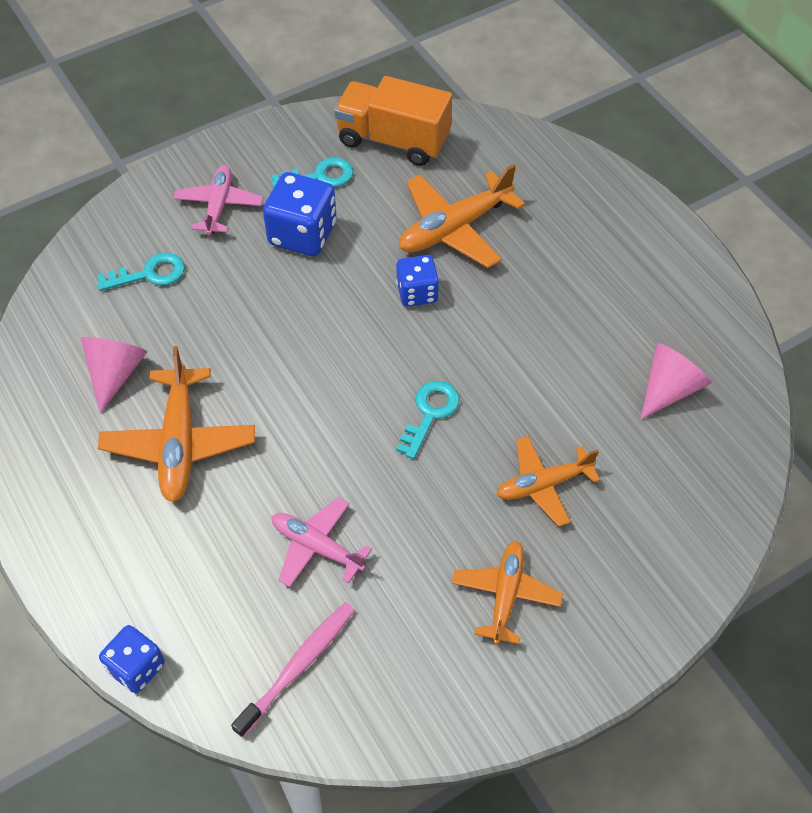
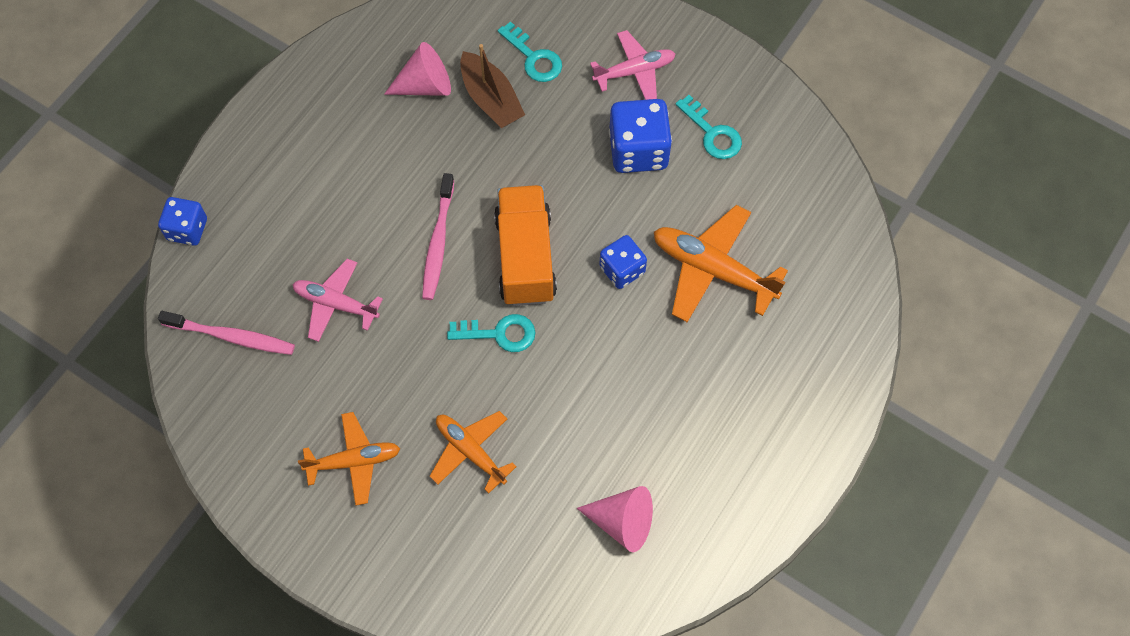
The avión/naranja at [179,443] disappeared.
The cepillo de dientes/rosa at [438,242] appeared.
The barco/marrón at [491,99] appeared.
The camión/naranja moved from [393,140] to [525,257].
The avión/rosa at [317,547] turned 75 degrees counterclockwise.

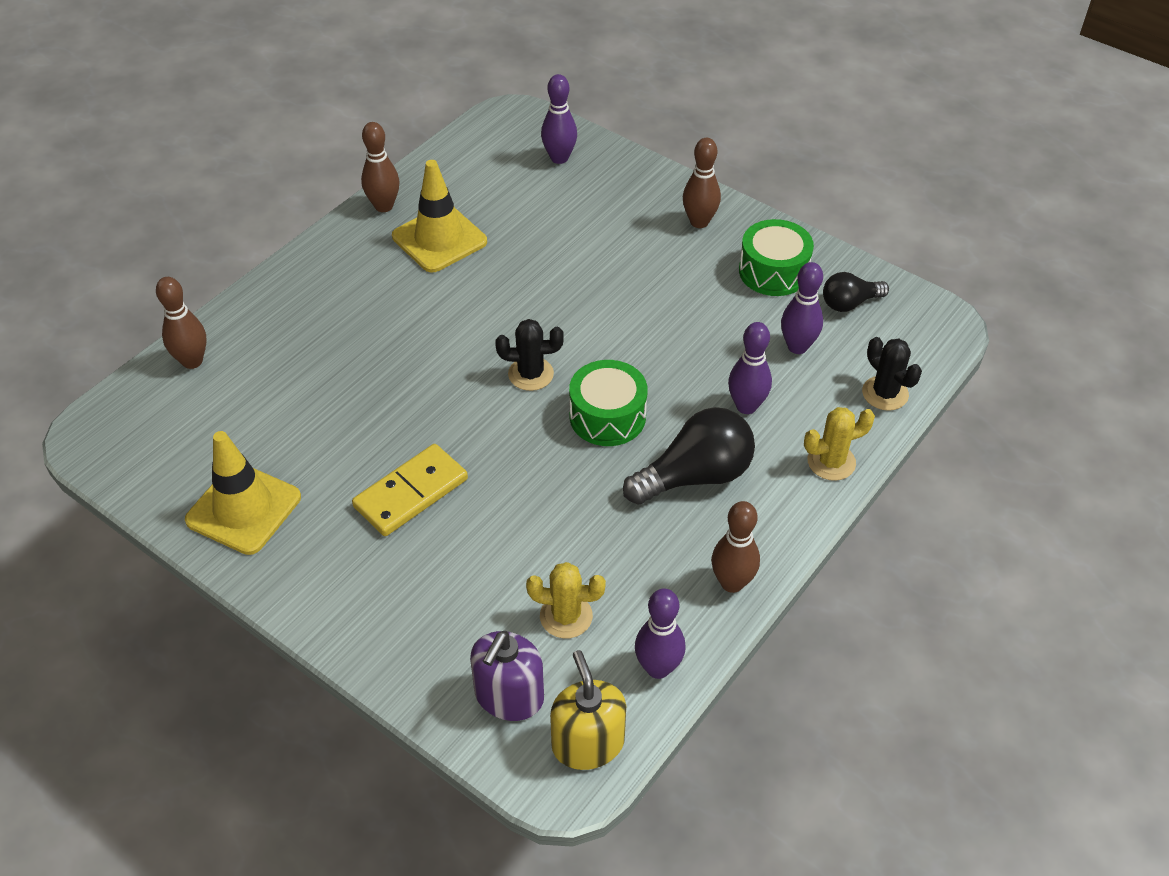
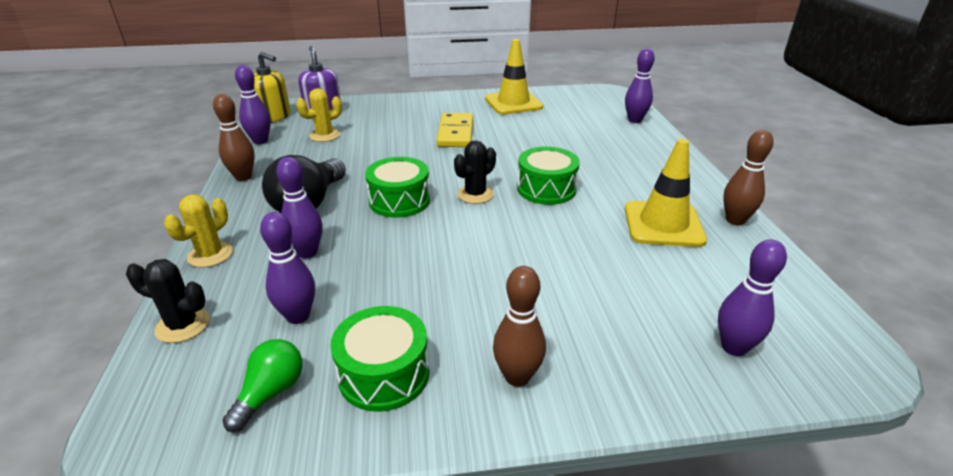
The tambor/verde at [546,189] appeared.
The bolo/marrón at [192,361] became the bolo/morado at [635,120].
The bombilla/negro at [849,303] became the bombilla/verde at [271,393].

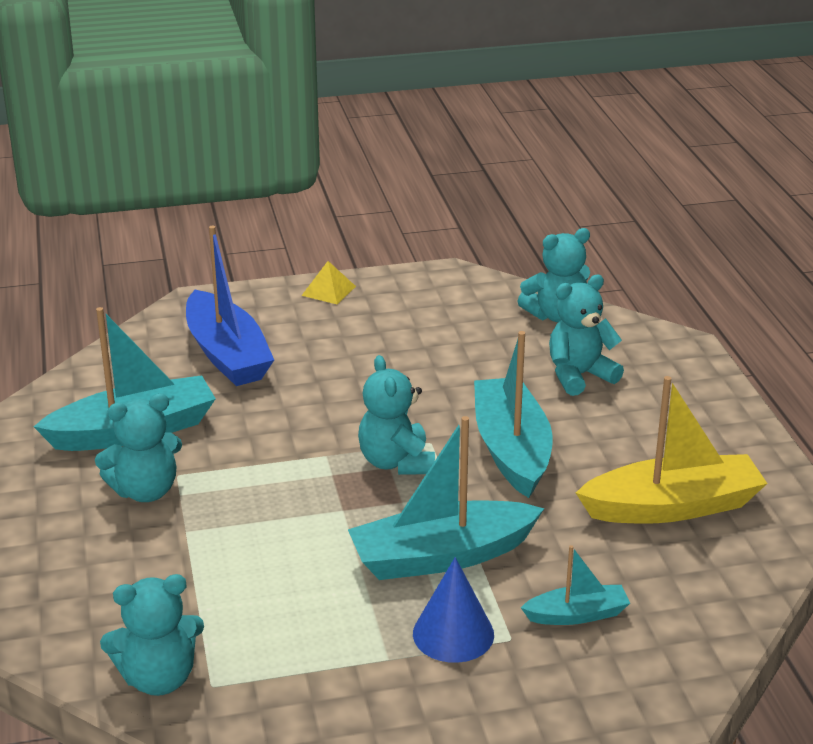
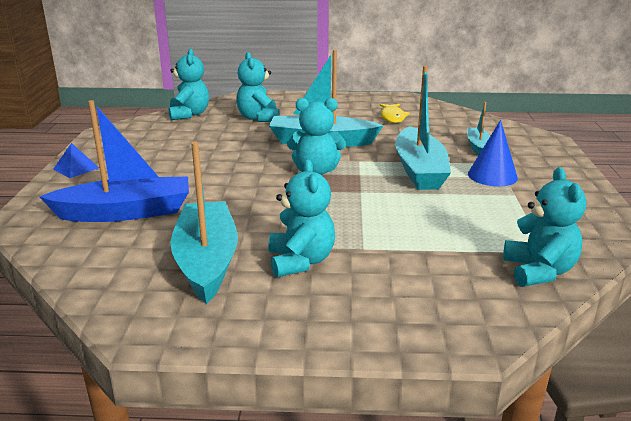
The barco/amarillo at [672,507] was replaced by the pez/amarillo at [392,117].
The pirámide/amarillo at [328,291] became the pirámide/azul at [76,168].

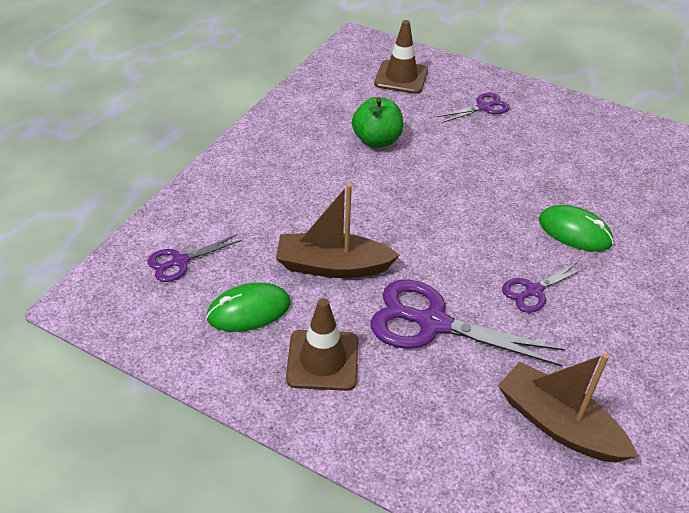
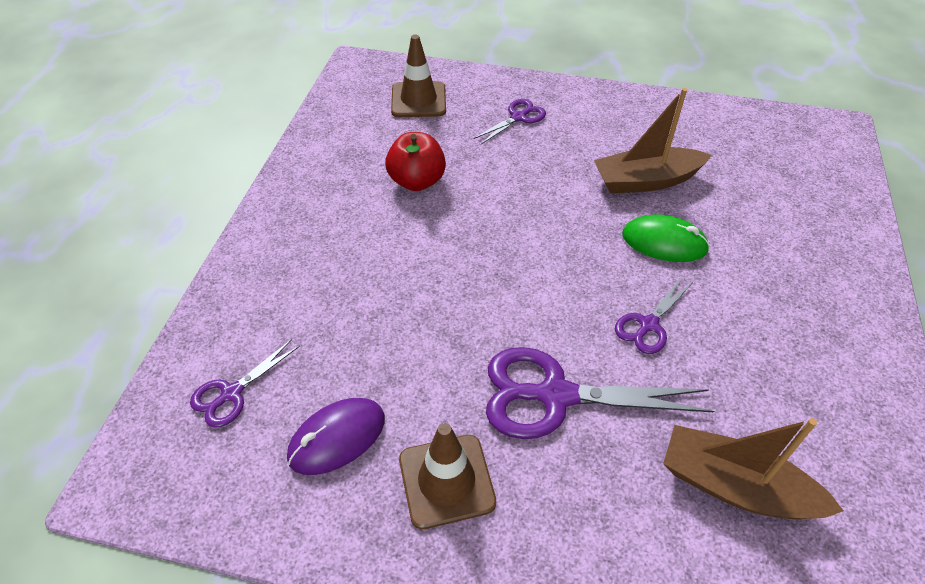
The barco/marrón moved from [333,266] to [646,181].
The ratón/verde at [249,310] became the ratón/morado at [337,437].
The manzana/verde at [377,140] became the manzana/rojo at [417,181].

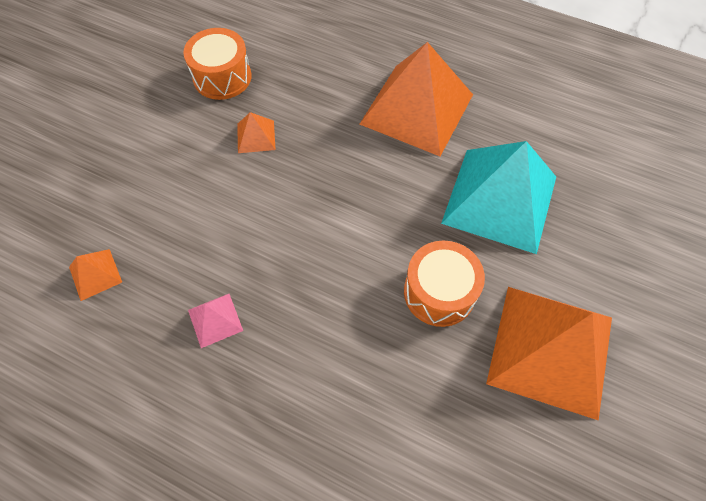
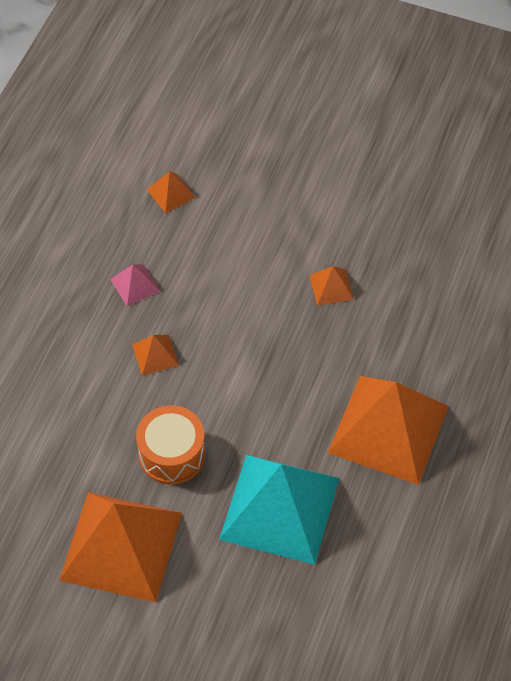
The tambor/naranja at [222,77] disappeared.
The pirámide/naranja at [155,355] appeared.

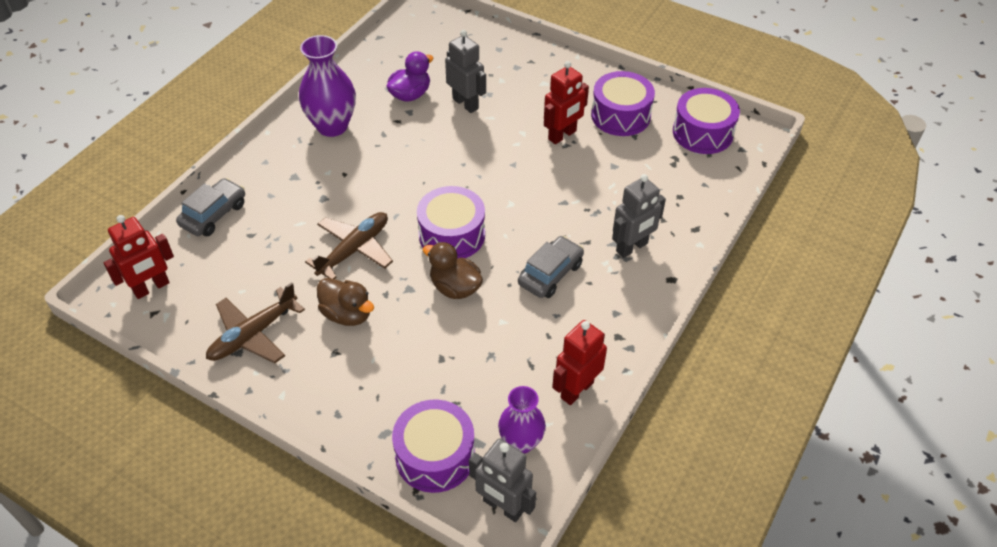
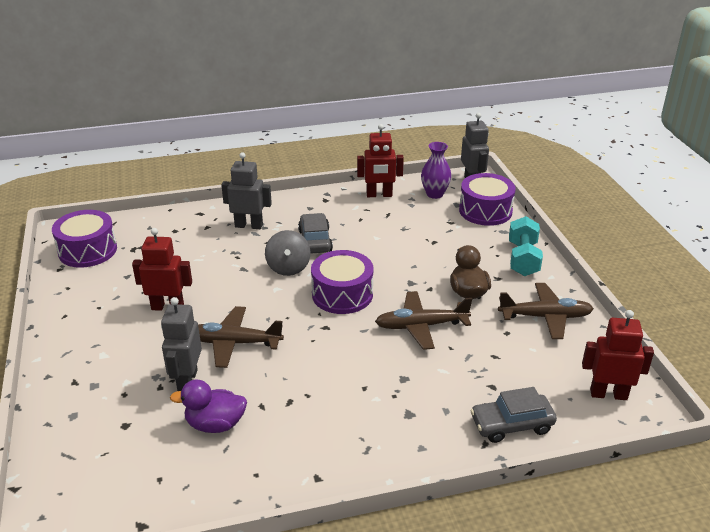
The florero/morado at [332,126] disappeared.
The pato/marrón at [455,287] disappeared.
The tambor/morado at [620,115] disappeared.
The avión/marrón at [233,343] appeared.
The peonza/gris at [288,268] appeared.
The mancuerna/turquesa at [523,259] appeared.
The coche/gris at [550,274] turned 90 degrees clockwise.

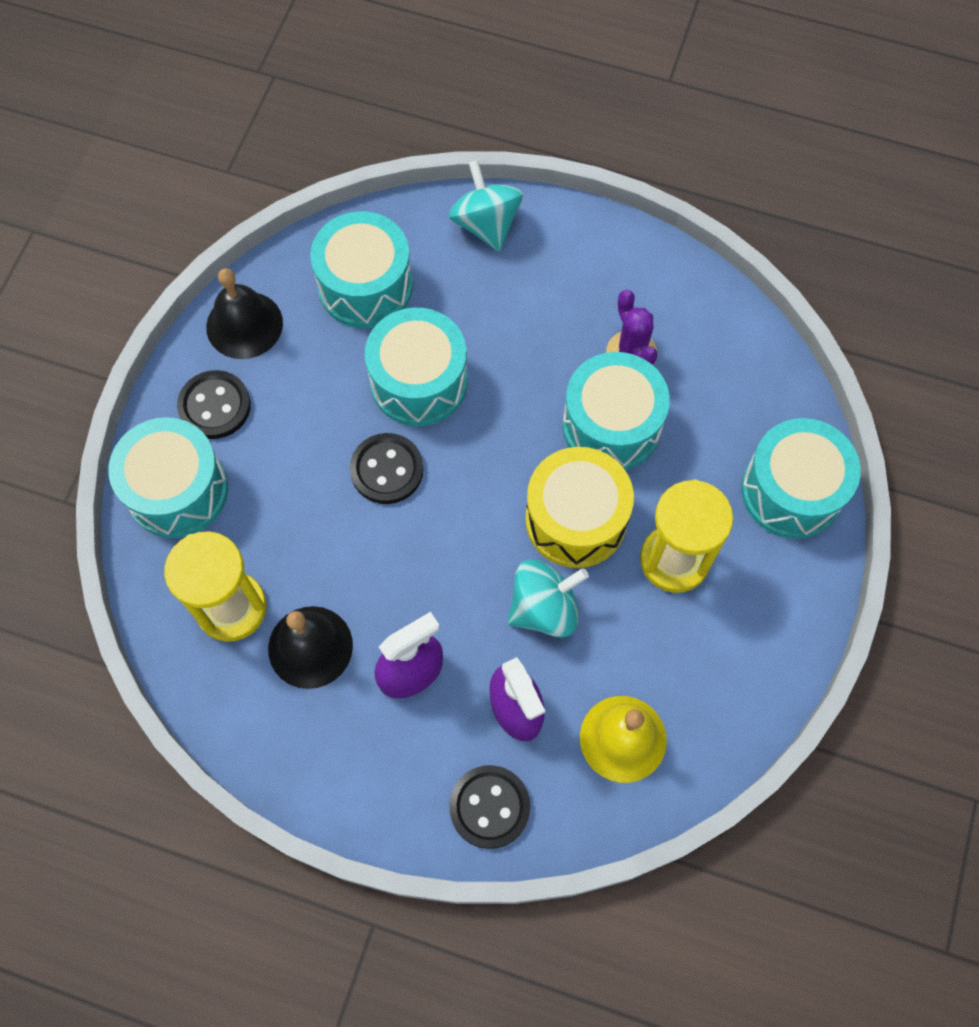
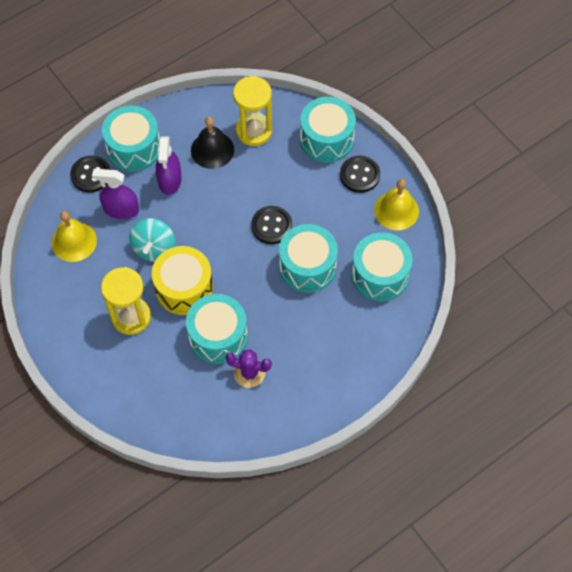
The peonza/turquesa at [486,224] disappeared.
The tambor/turquesa moved from [791,491] to [134,148].
The campana/negro at [244,325] became the campana/amarillo at [396,210].

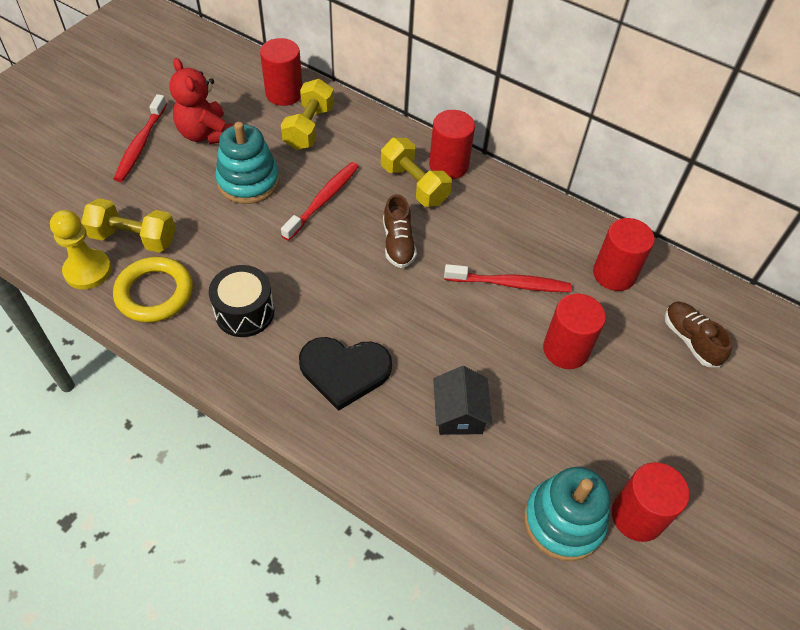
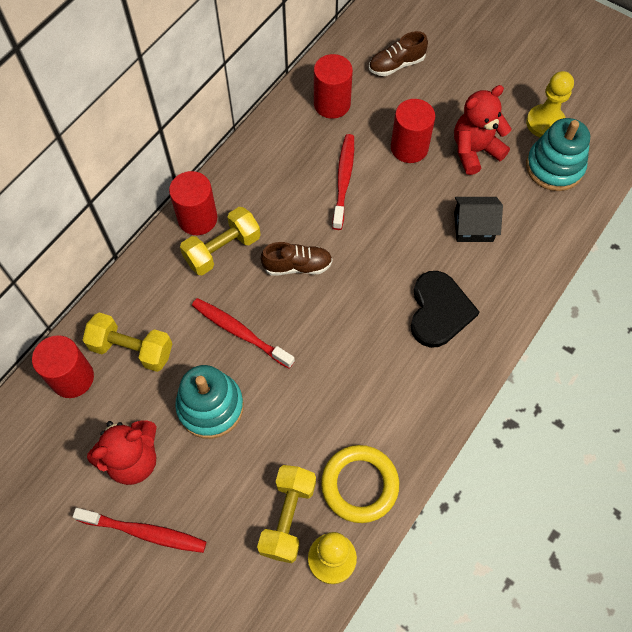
The tambor/negro at [244,312] disappeared.
The osito/rojo at [475,151] appeared.
The cilindro/rojo at [637,516] was replaced by the peón/amarillo at [545,123].

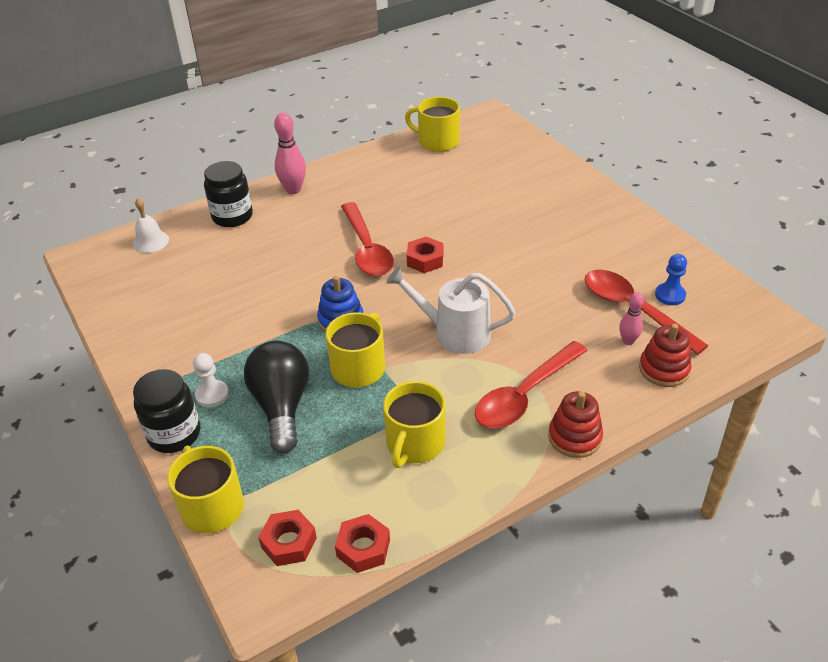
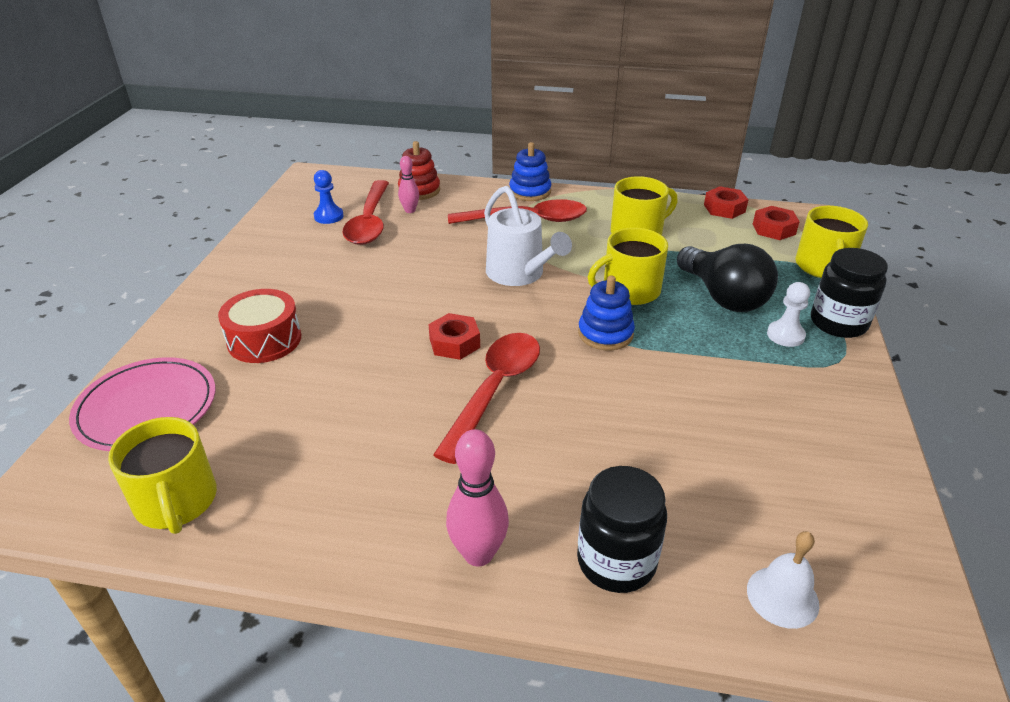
The plato/rosa at [146,408] appeared.
The tambor/rojo at [264,340] appeared.
The juguete apilable/rojo at [574,437] became the juguete apilable/azul at [530,191].
The bombilla/negro at [281,406] turned 60 degrees counterclockwise.

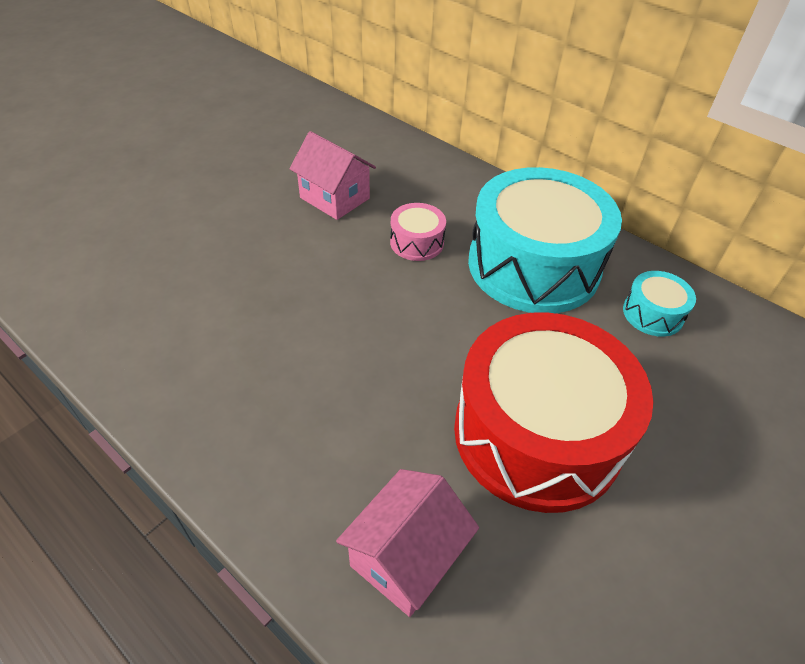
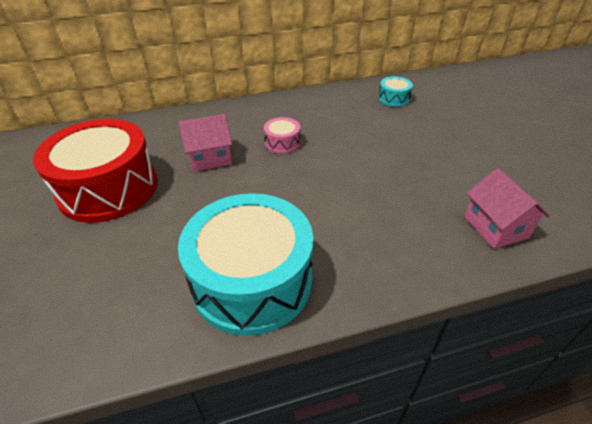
The tambor/rojo moved from [537,433] to [108,188].
The tambor/turquesa moved from [533,265] to [252,281].

